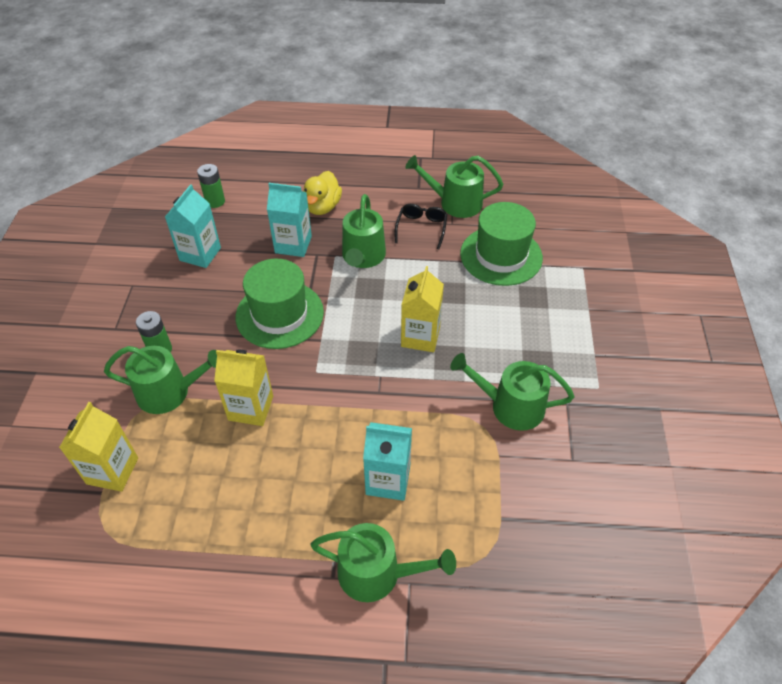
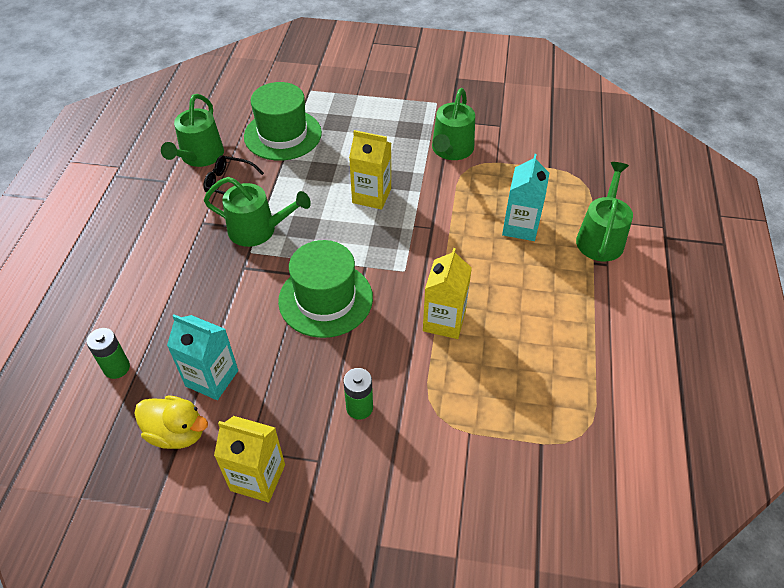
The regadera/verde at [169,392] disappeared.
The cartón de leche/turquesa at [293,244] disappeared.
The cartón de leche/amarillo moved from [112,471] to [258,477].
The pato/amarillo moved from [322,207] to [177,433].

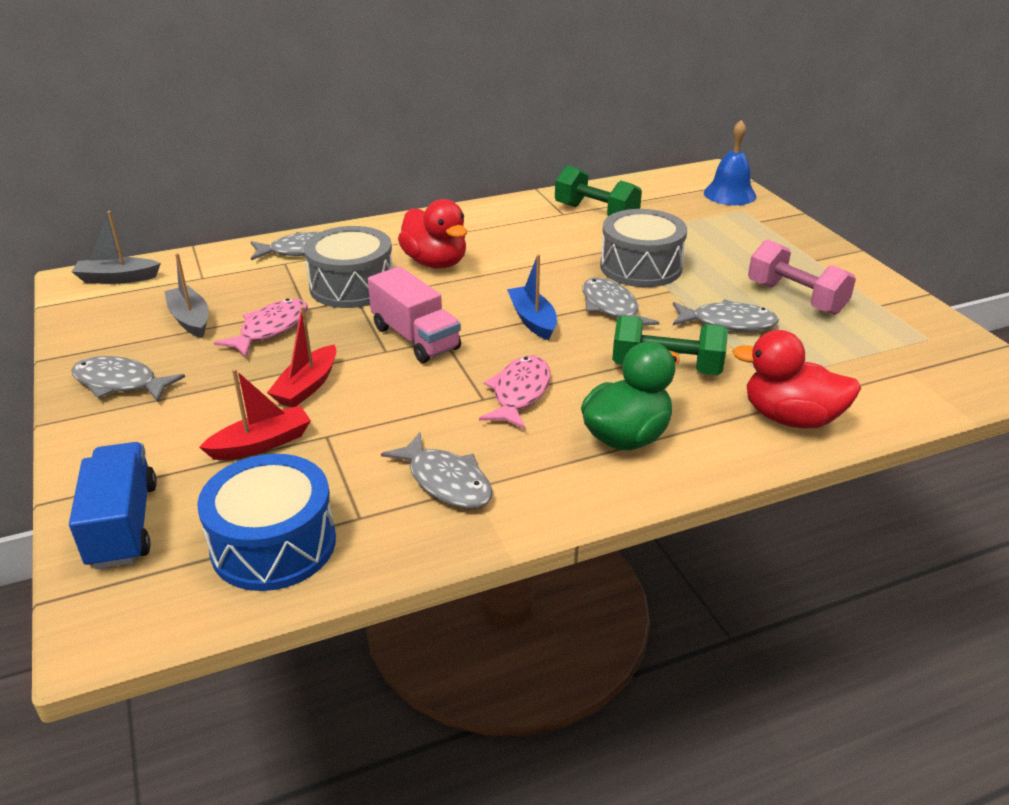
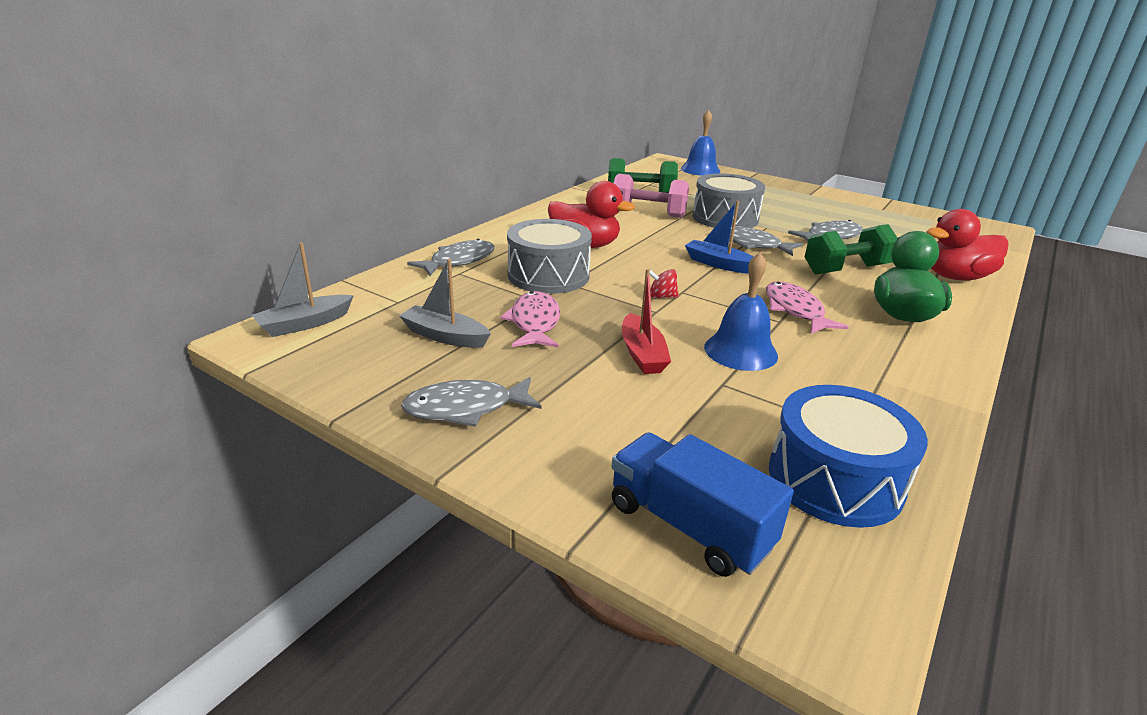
The barco/rojo at [261,443] disappeared.
The pez/gris at [446,482] disappeared.
The campana/azul at [740,351] appeared.
The mancuerna/rosa moved from [795,298] to [648,213].
The camión/rosa at [415,338] was replaced by the peonza/rojo at [662,296].

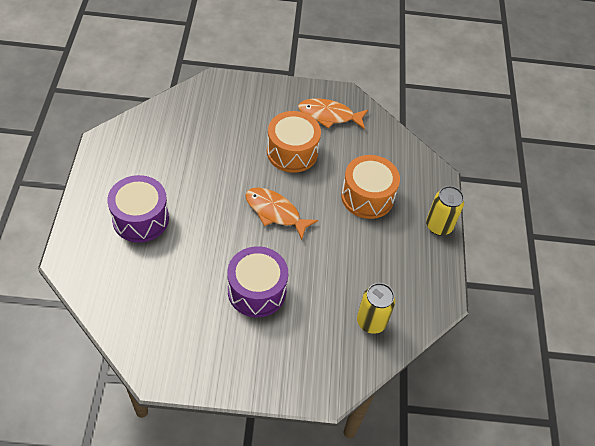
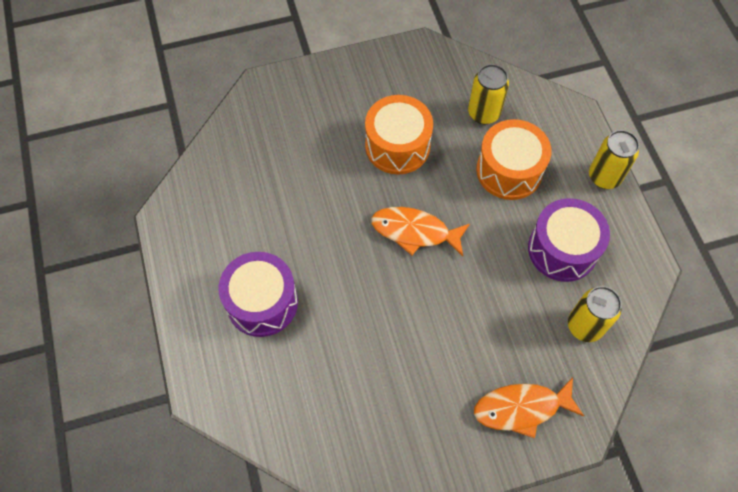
The lata/amarillo at [483,113] appeared.
The tambor/morado moved from [257,291] to [562,249].
The pez/naranja moved from [329,115] to [521,408].

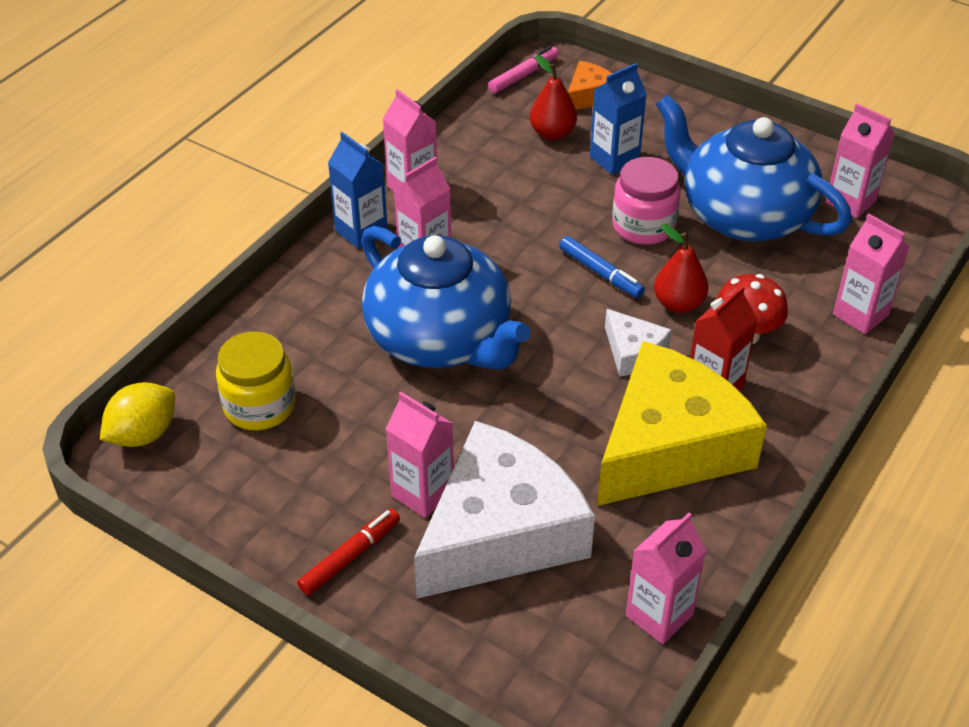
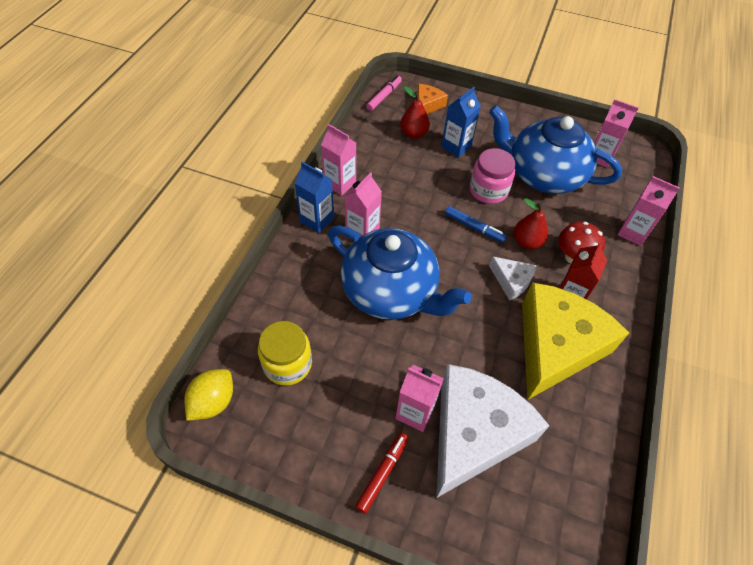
The cartón de leche/rosa at [659,615] disappeared.

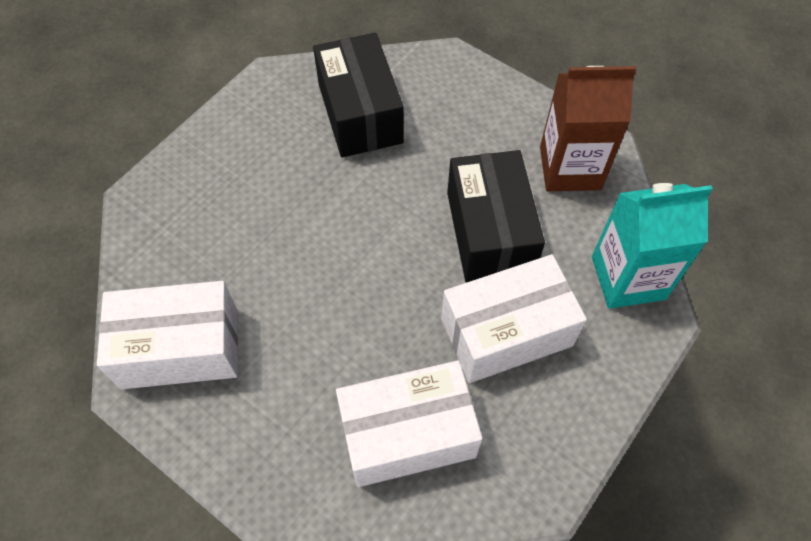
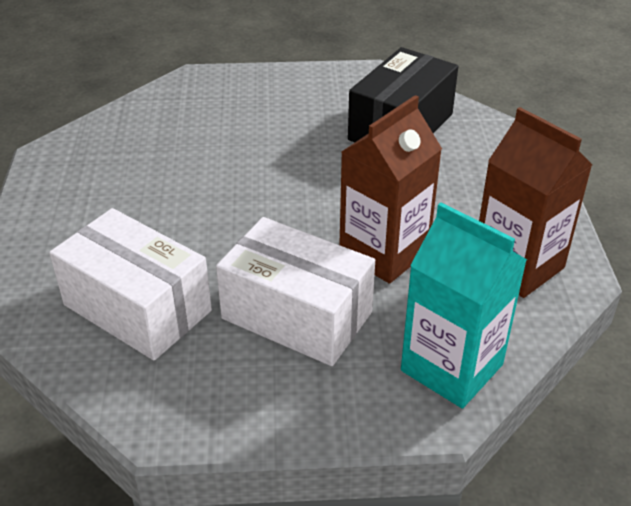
The caja/blanco at [180,348] disappeared.
The caja/negro at [489,232] was replaced by the cartón de leche/marrón at [384,252].

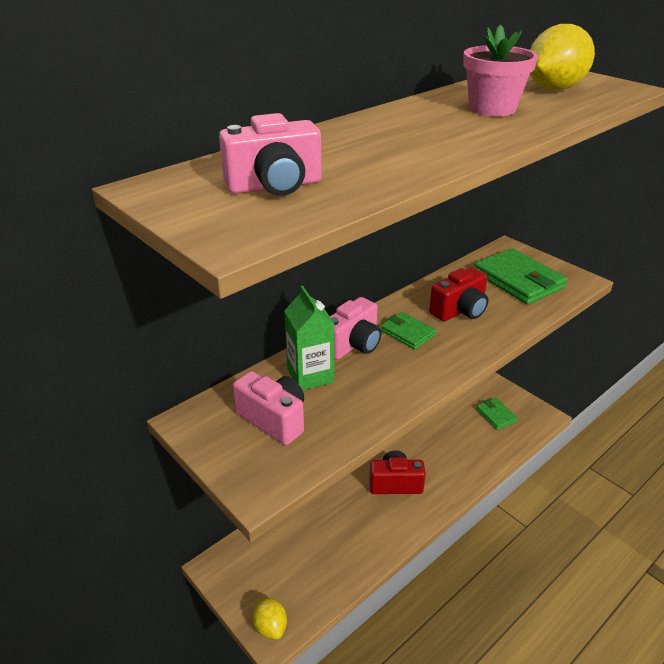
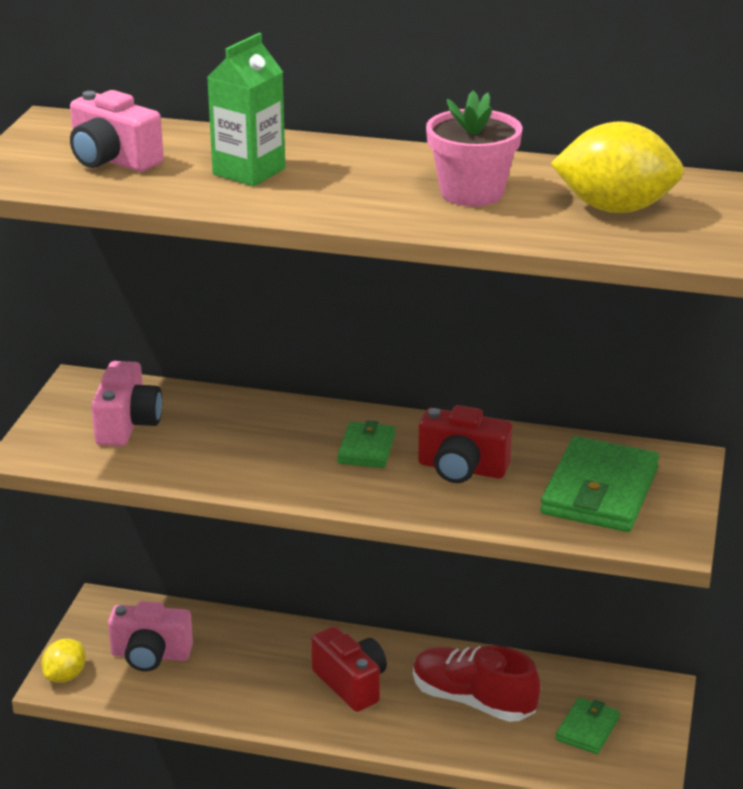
The zapato/rojo at [473,700] appeared.
The cartón de leche/verde moved from [310,375] to [249,171].
The cámara/rosa moved from [353,345] to [150,655].

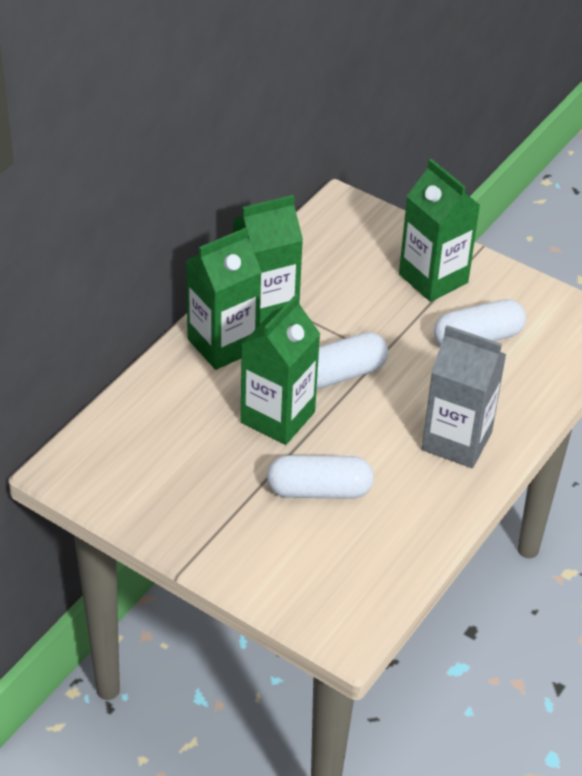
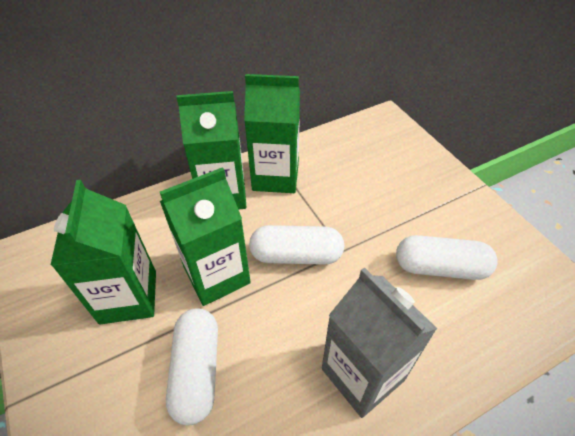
The cartón de leche/verde moved from [433,278] to [128,297].
The cápsula/blanco at [319,490] turned 60 degrees clockwise.

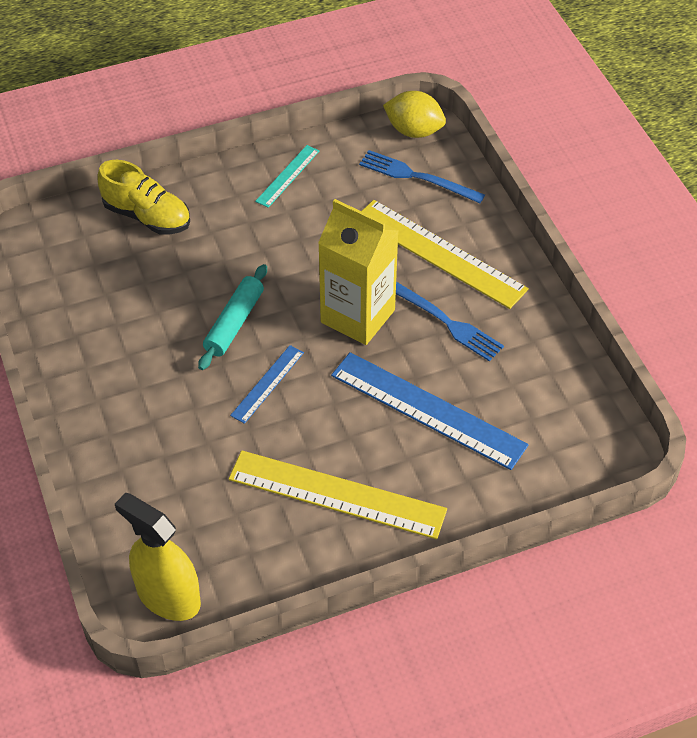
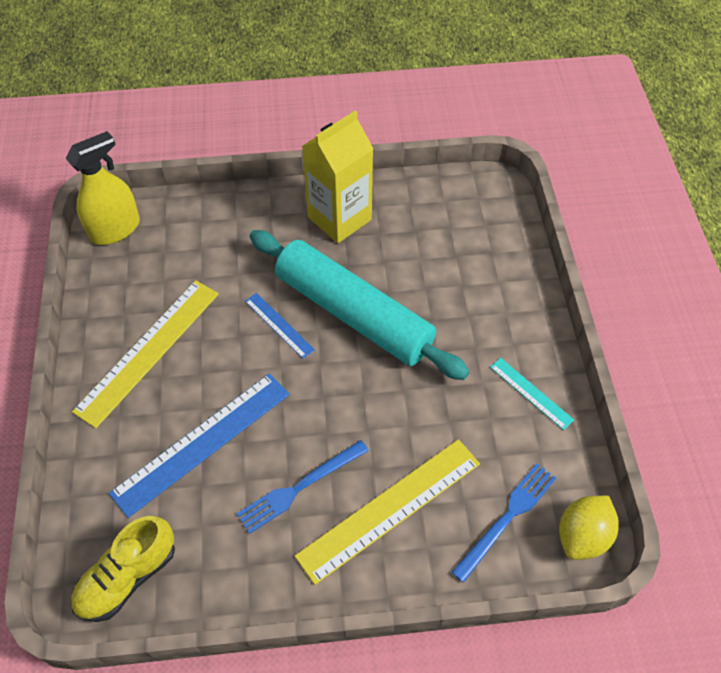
The zapato/amarillo moved from [147,216] to [128,577].
The cartón de leche/amarillo moved from [357,316] to [339,218].
The rodillo/turquesa at [234,323] changed to 2.08 times the size.

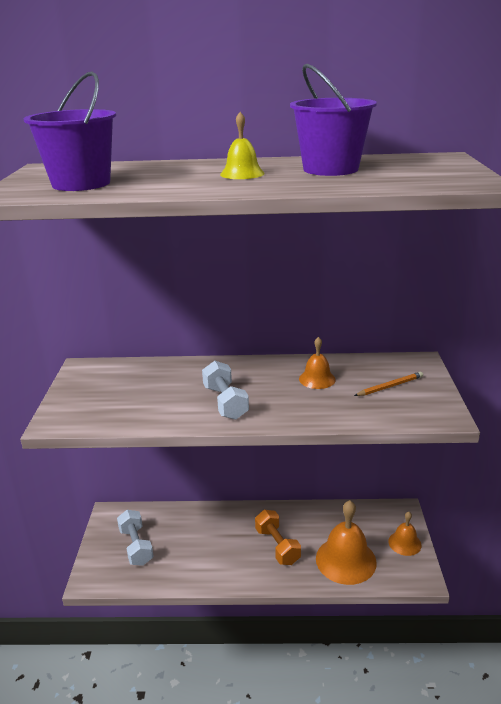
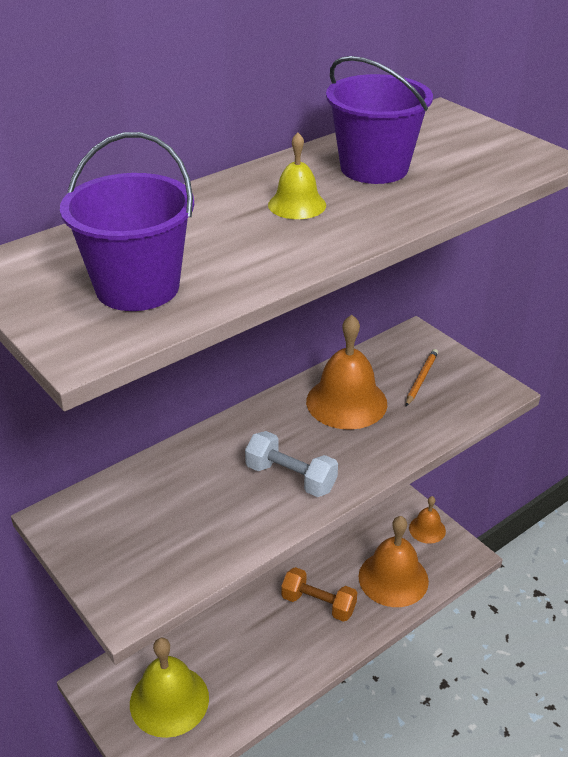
The mancuerna/blanco at [136,546] was replaced by the campana/amarillo at [169,700].
The campana/naranja at [317,379] changed to 1.81 times the size.

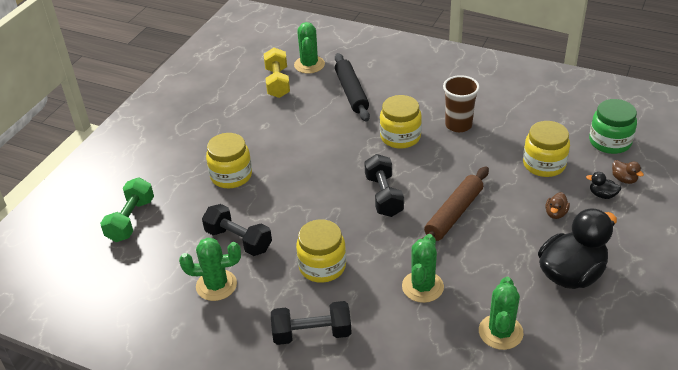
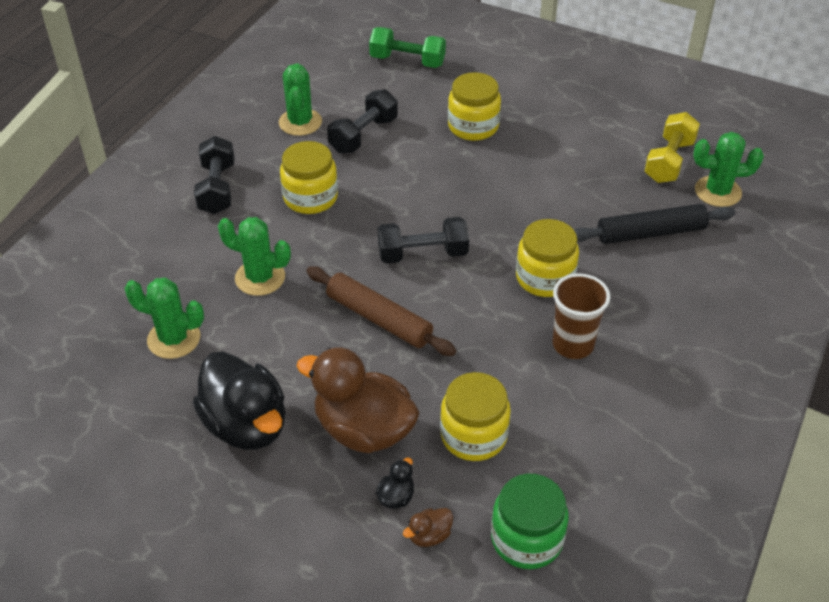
The mancuerna/amarillo at [277,83] turned 60 degrees counterclockwise.
The pato/marrón at [555,213] changed to 2.47 times the size.

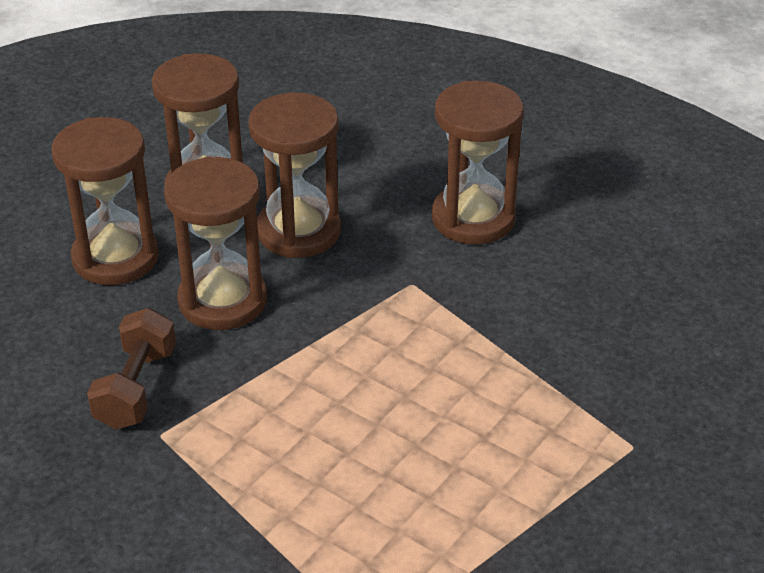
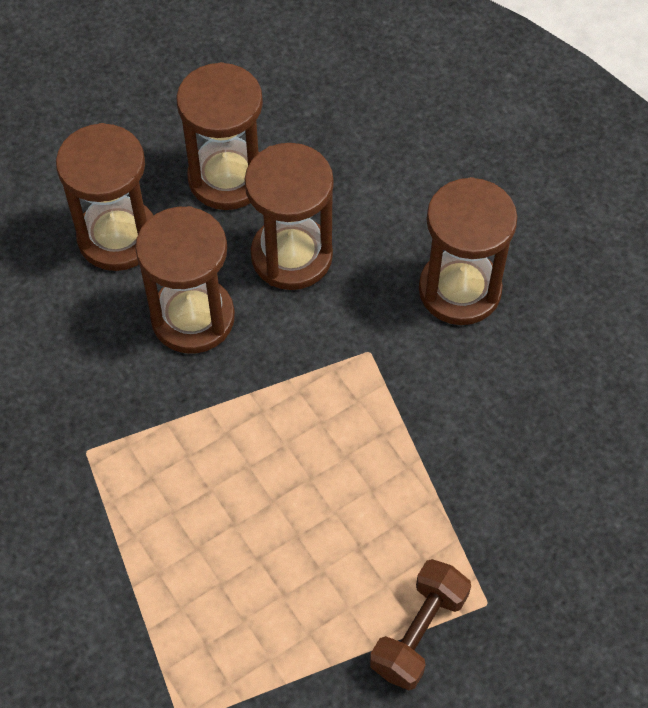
The mancuerna/marrón moved from [136,388] to [419,632].

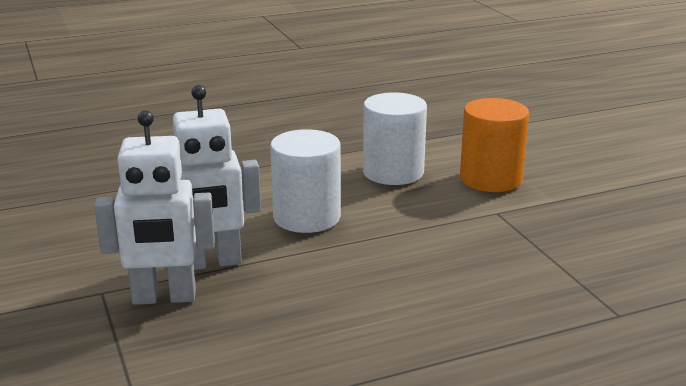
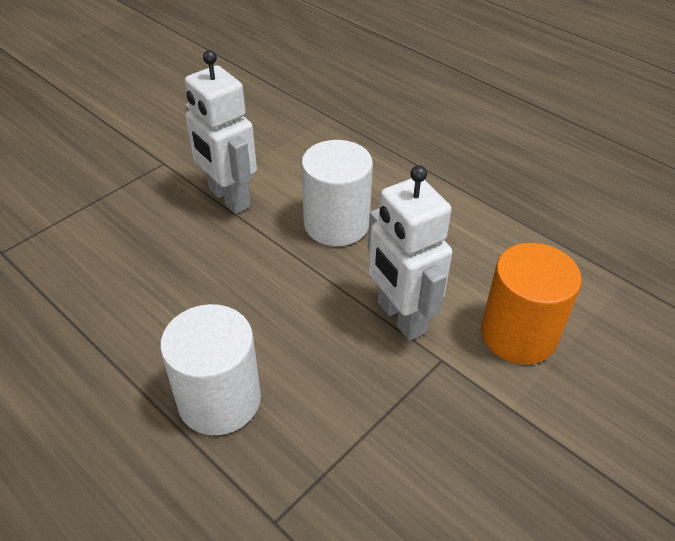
The robot/blanco moved from [164,298] to [400,318].
The cilindro/blanco moved from [393,172] to [219,400].

